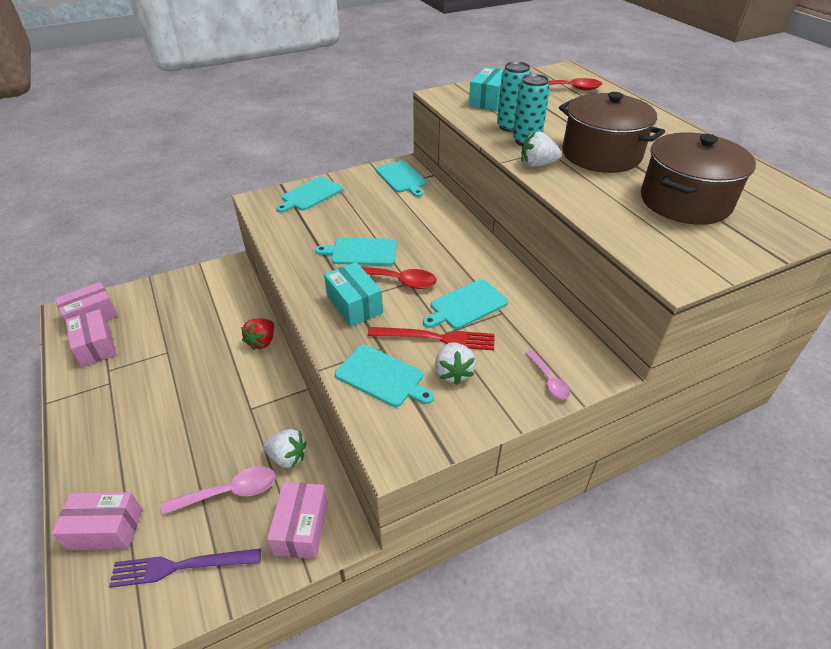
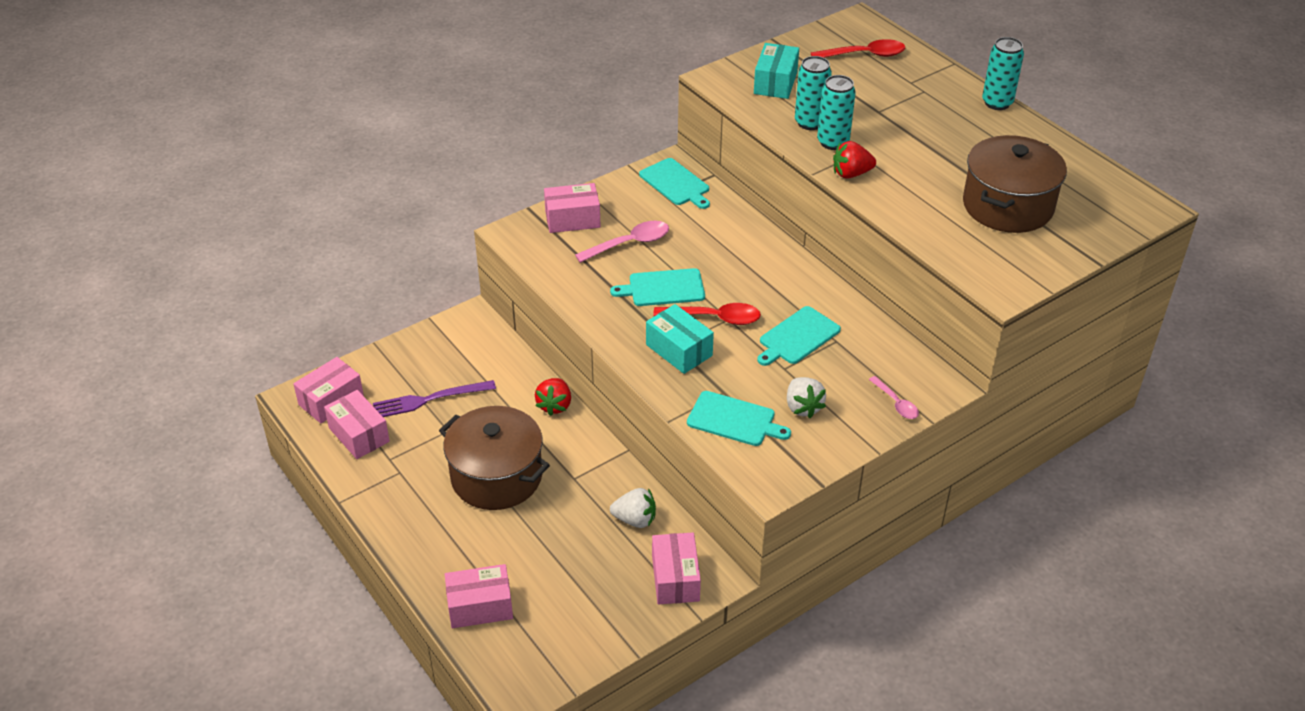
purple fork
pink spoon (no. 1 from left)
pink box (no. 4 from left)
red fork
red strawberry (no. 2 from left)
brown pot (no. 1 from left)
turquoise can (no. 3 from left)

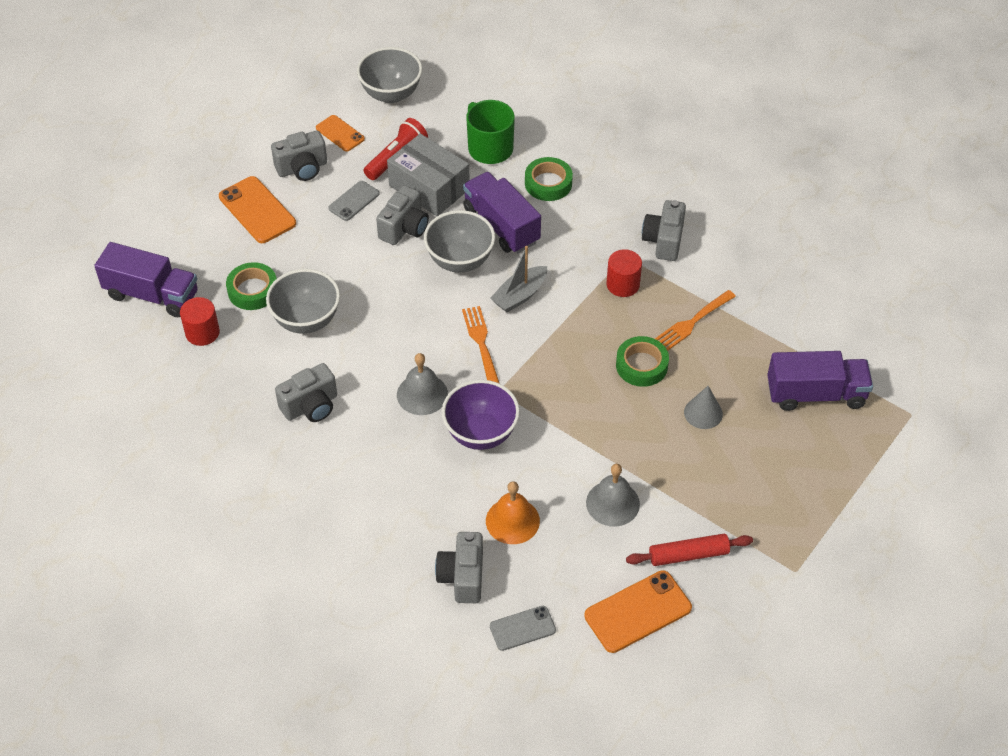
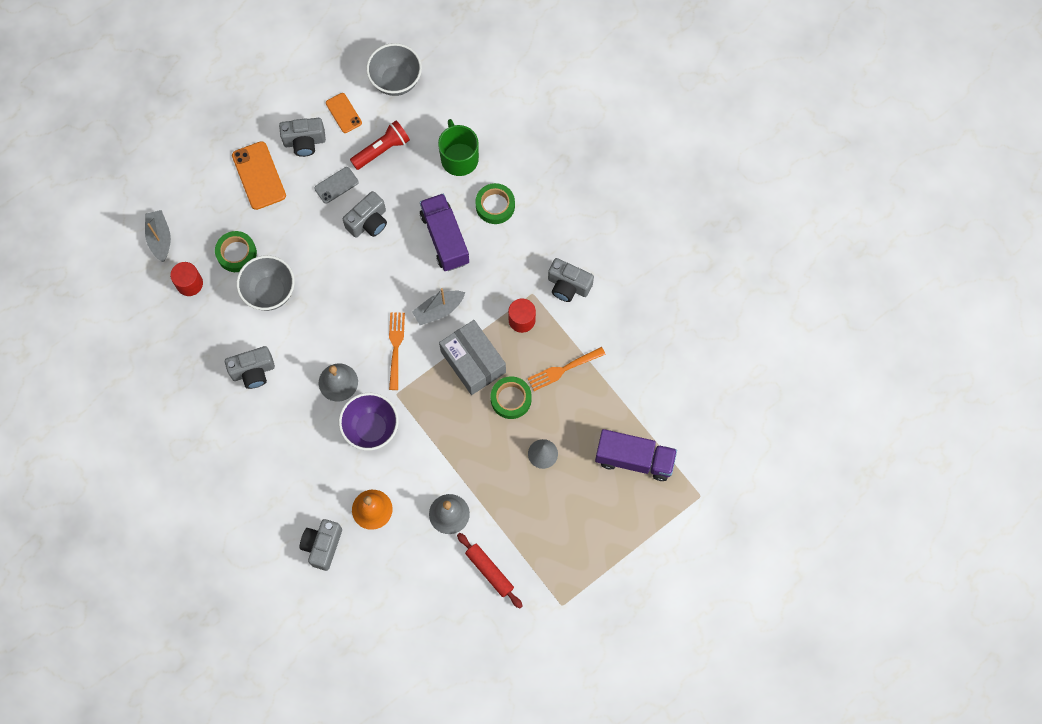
grey boat (no. 1 from left)
grey box
grey bowl (no. 3 from left in the first image)
grey phone (no. 2 from left in the first image)
orange phone (no. 3 from left in the first image)
red rolling pin
grey camera (no. 5 from left)

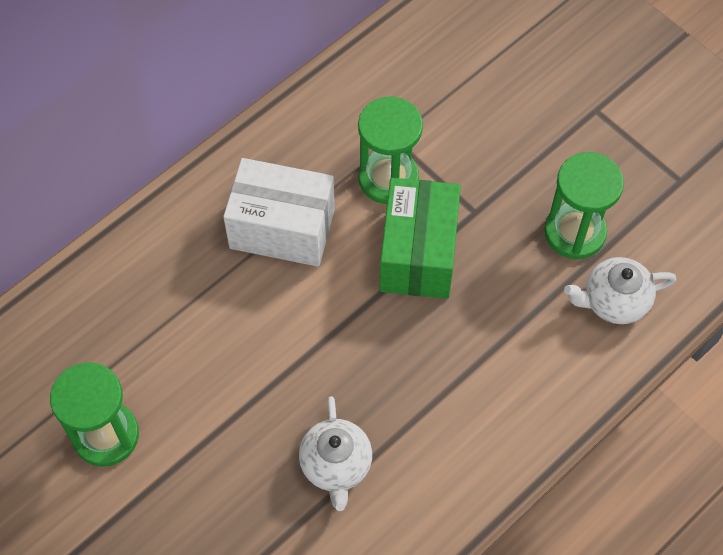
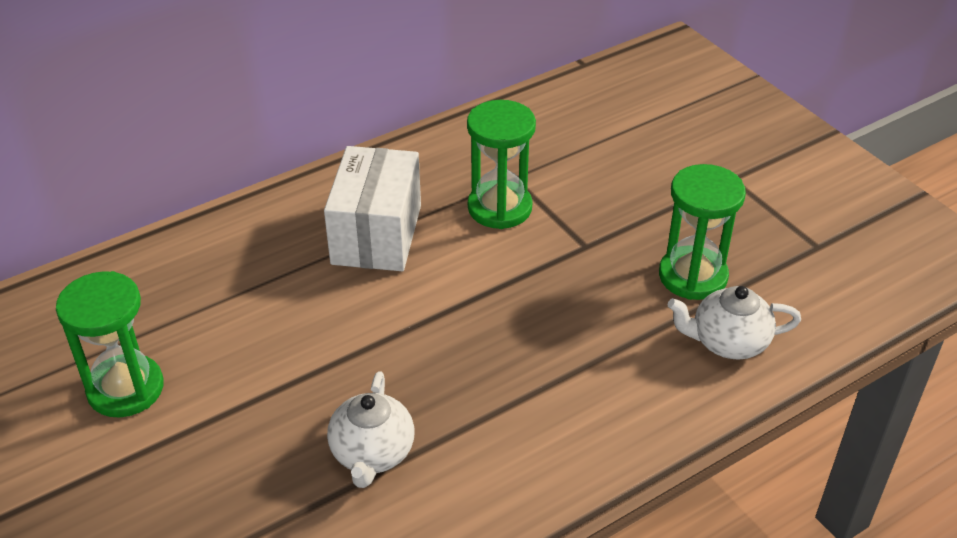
white box
green box

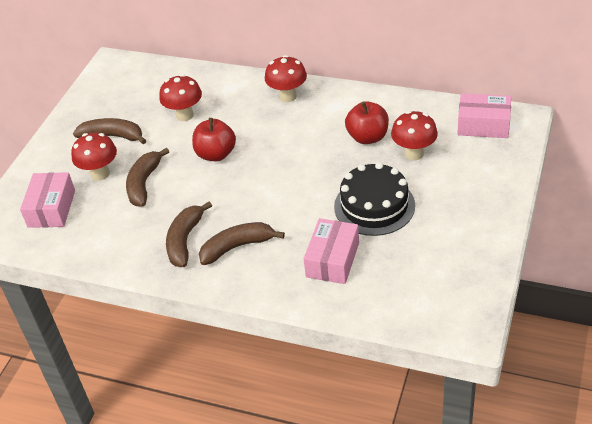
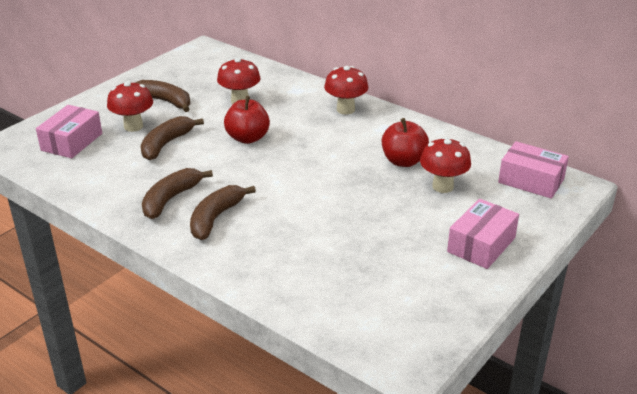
brown banana (no. 4 from left)
pink box (no. 2 from left)
black cake

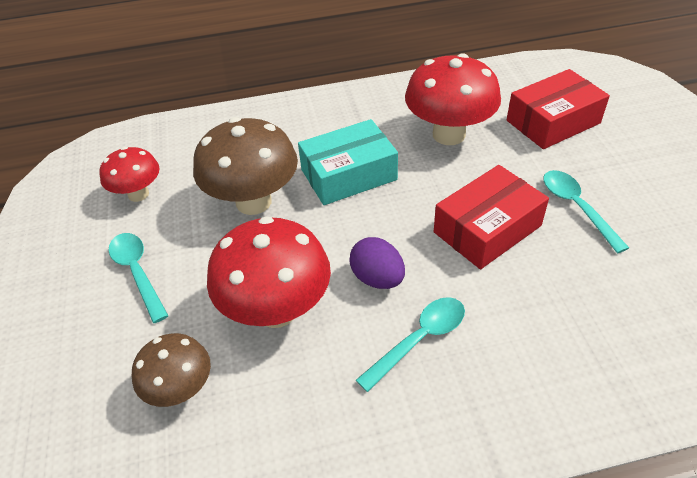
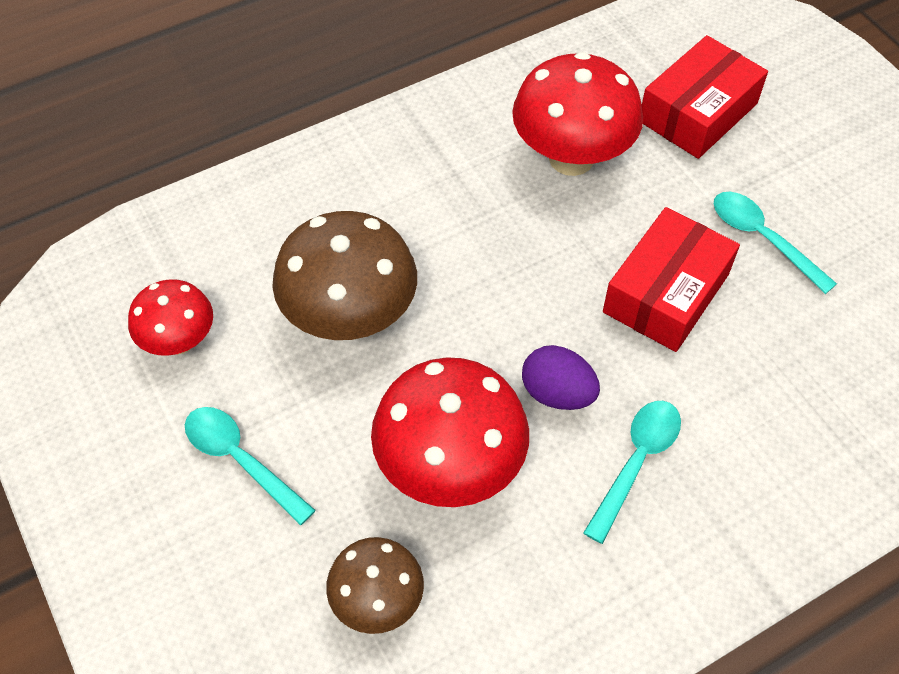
turquoise box

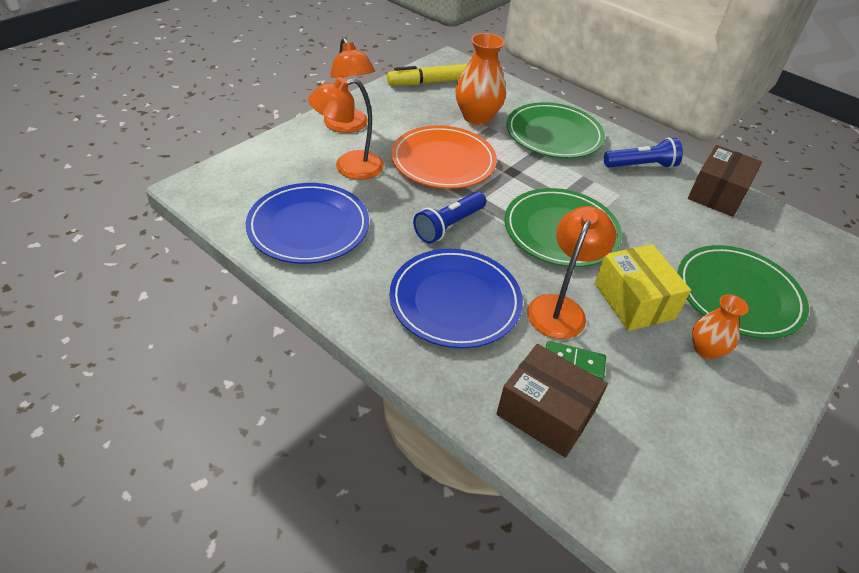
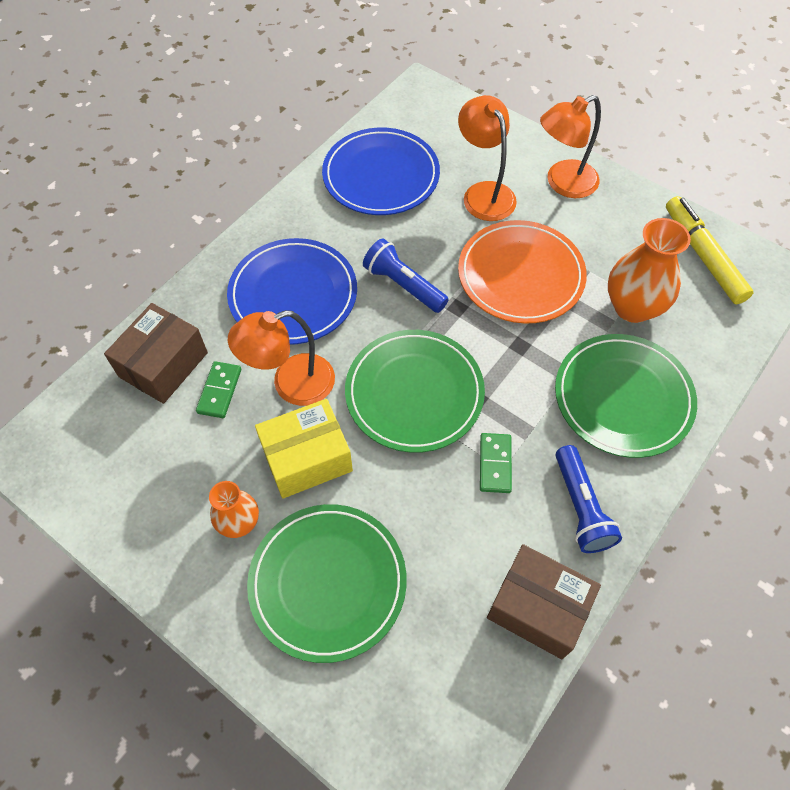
orange lamp (no. 1 from left)
green domino (no. 2 from left)

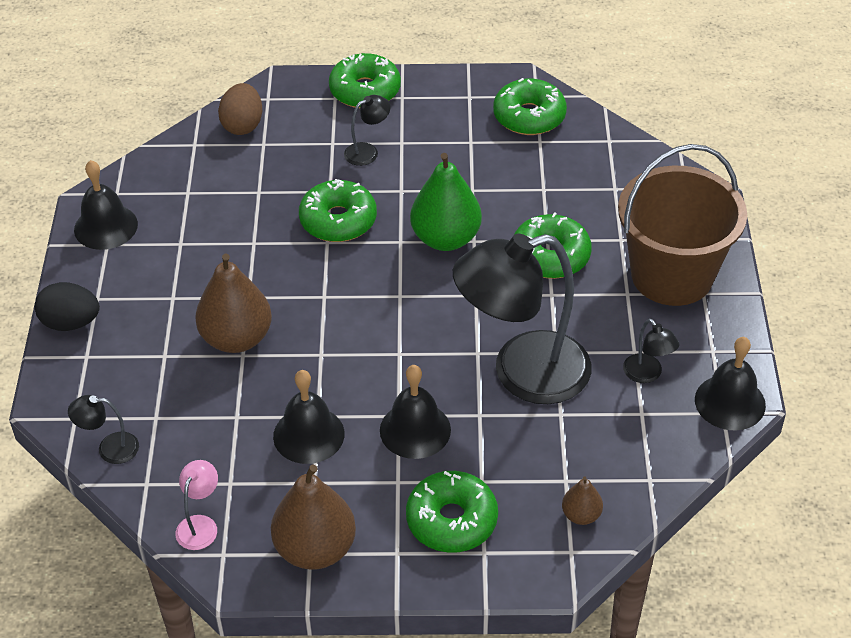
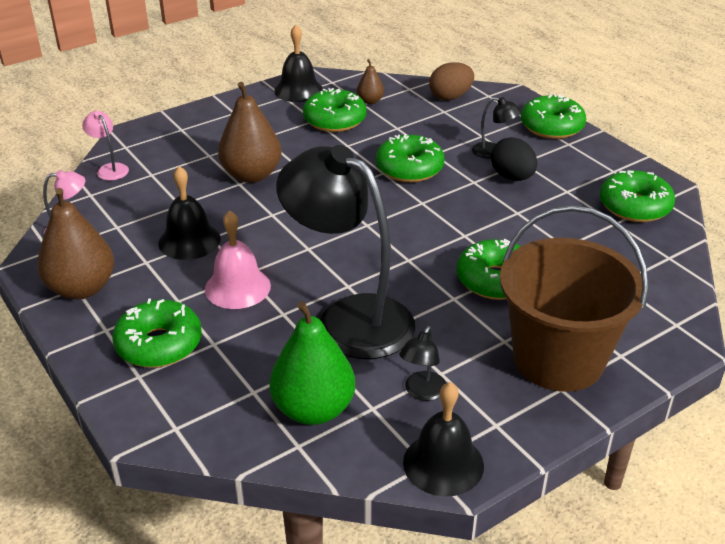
black egg
pink lamp (no. 2 from left)
pink bell
green pear
brown pear (no. 3 from left)
green donut (no. 2 from left)

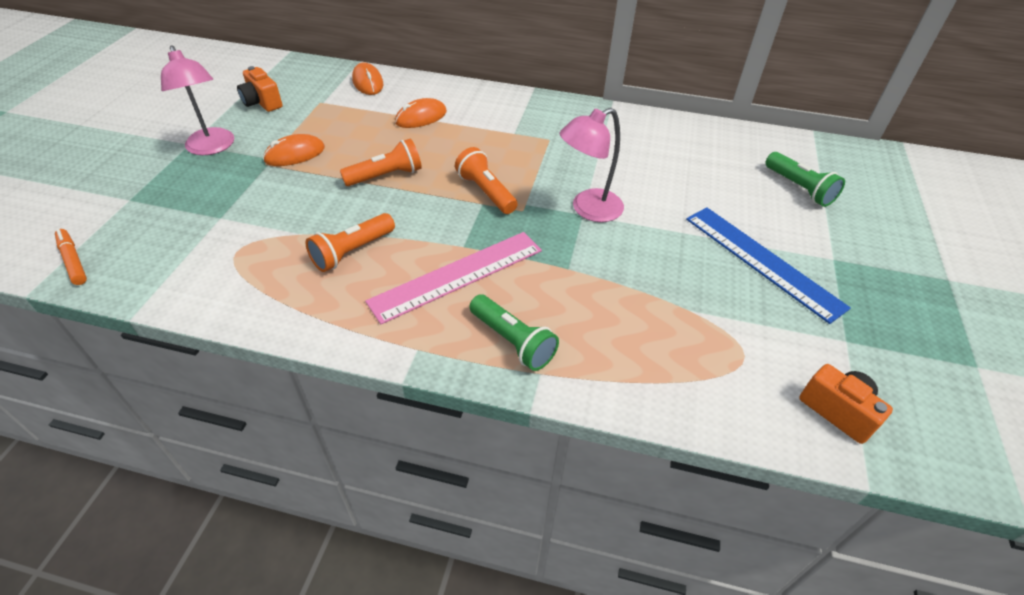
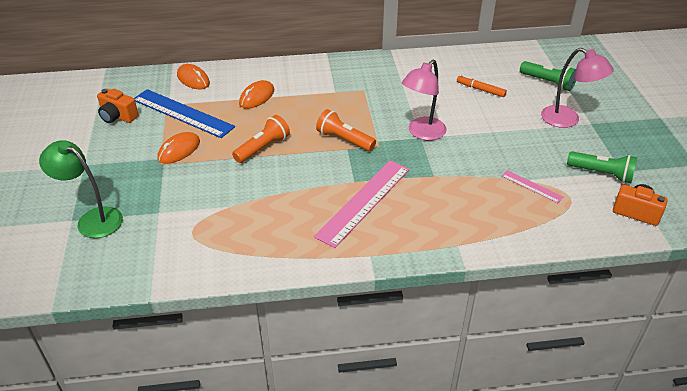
orange marker
pink lamp (no. 2 from left)
orange flashlight (no. 1 from left in the first image)
green flashlight (no. 2 from left)
blue ruler
green lamp
pink ruler (no. 2 from left)

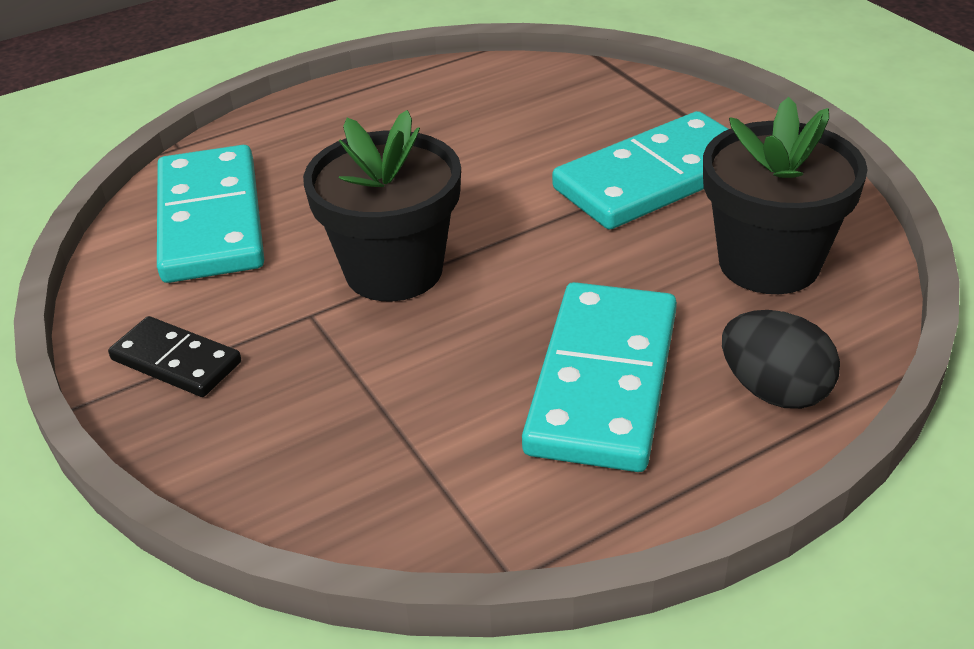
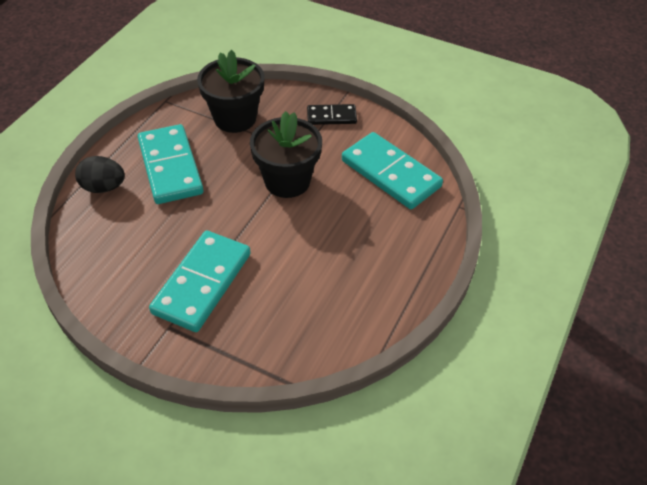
black flower pot (no. 1 from left)

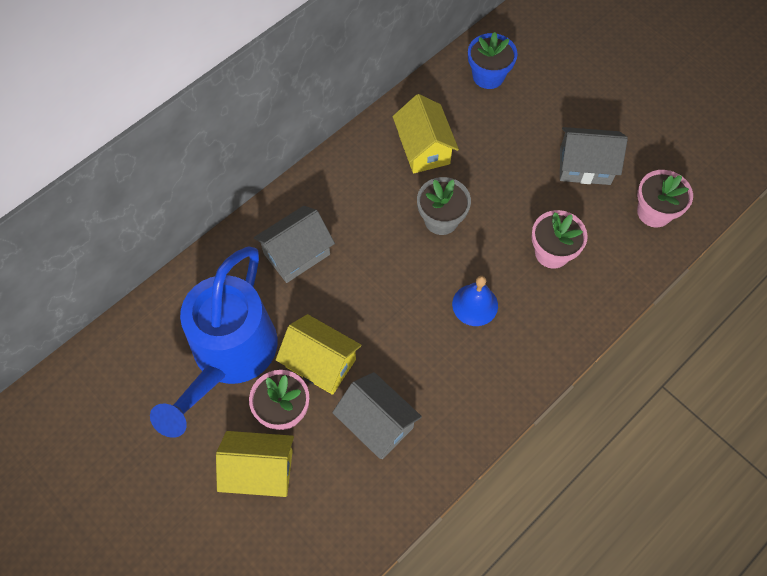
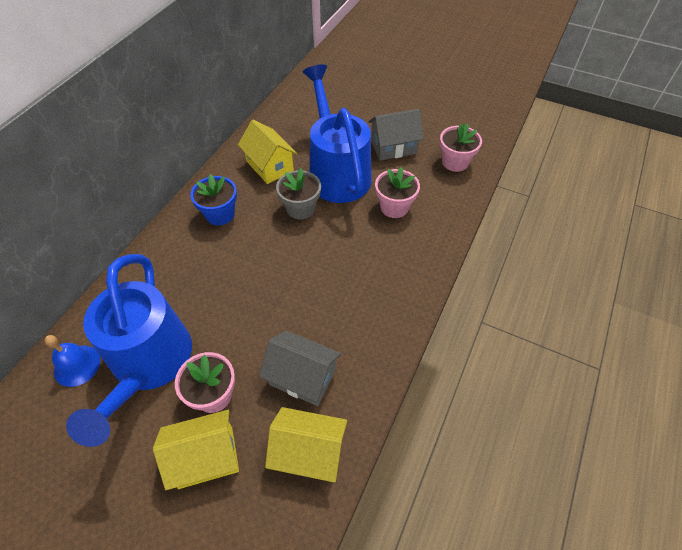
grey house (no. 1 from left in the first image)
yellow house (no. 3 from left)
blue bell
blue flower pot
blue watering can (no. 2 from left)

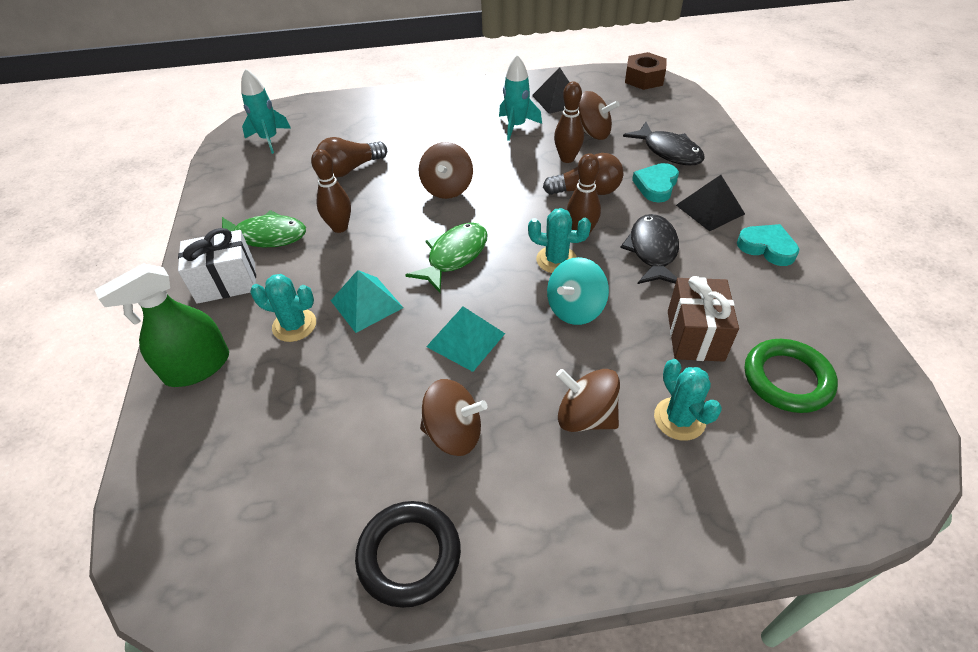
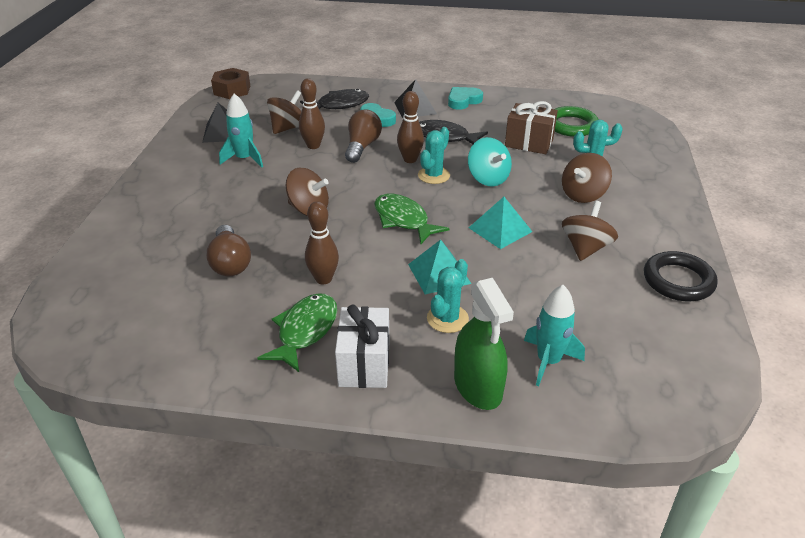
turquoise rocket (no. 2 from left)

